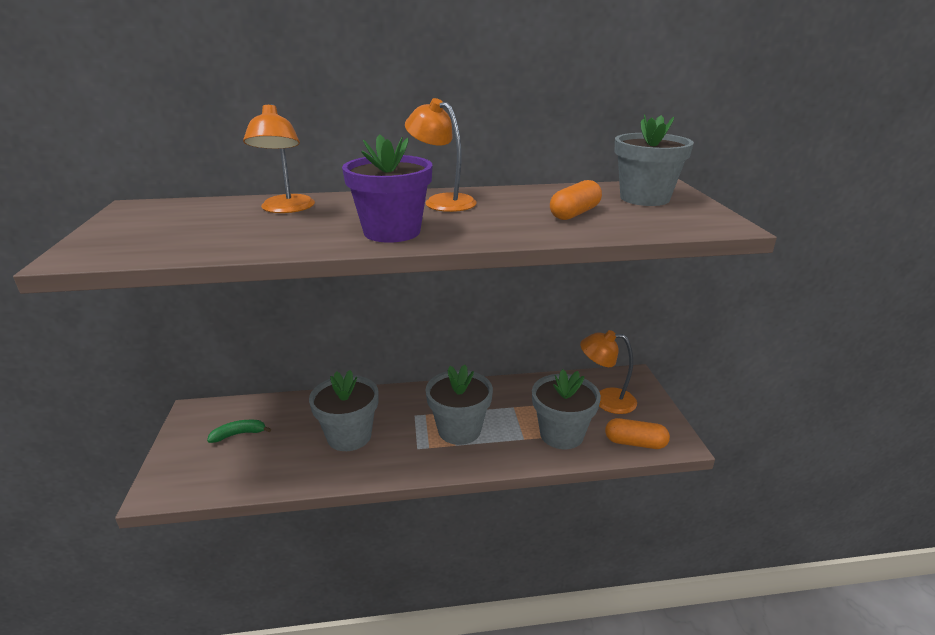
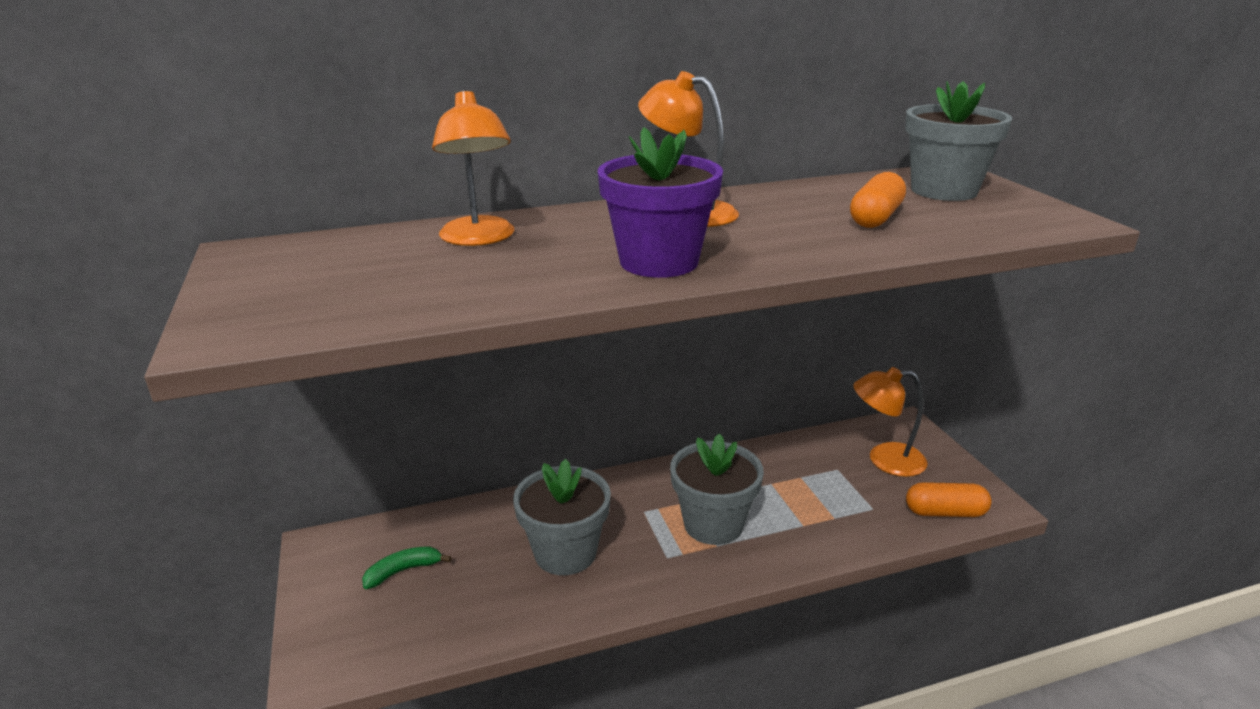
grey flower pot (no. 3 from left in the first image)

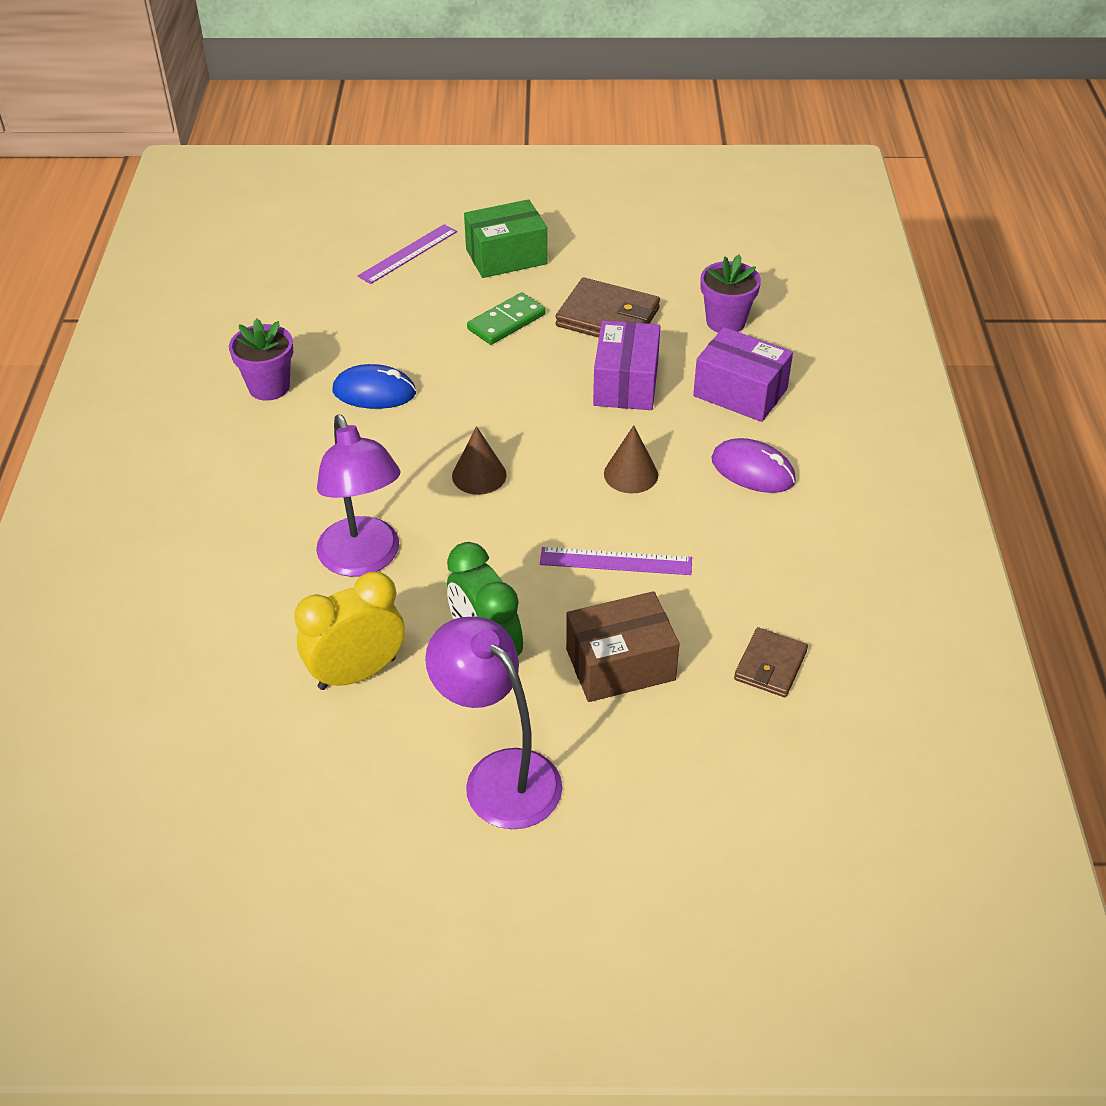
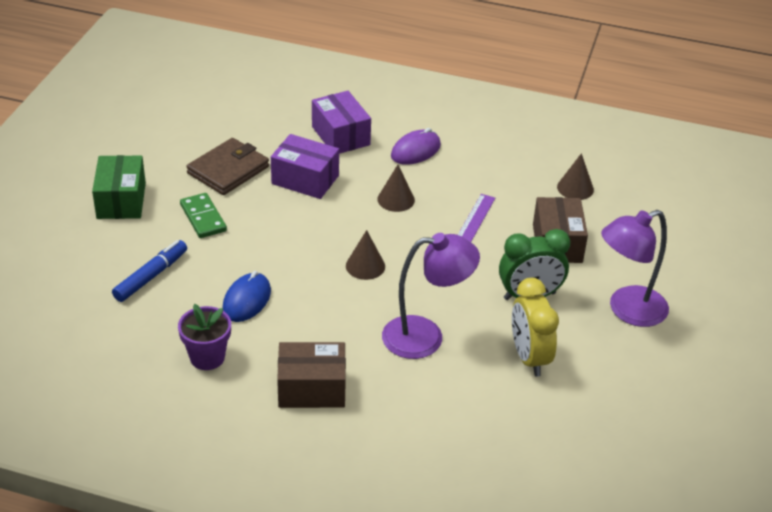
purple ruler (no. 1 from left in the first image)
purple box (no. 2 from left)
purple flower pot (no. 2 from left in the first image)
brown cone (no. 3 from left)
blue marker
brown box (no. 1 from left)

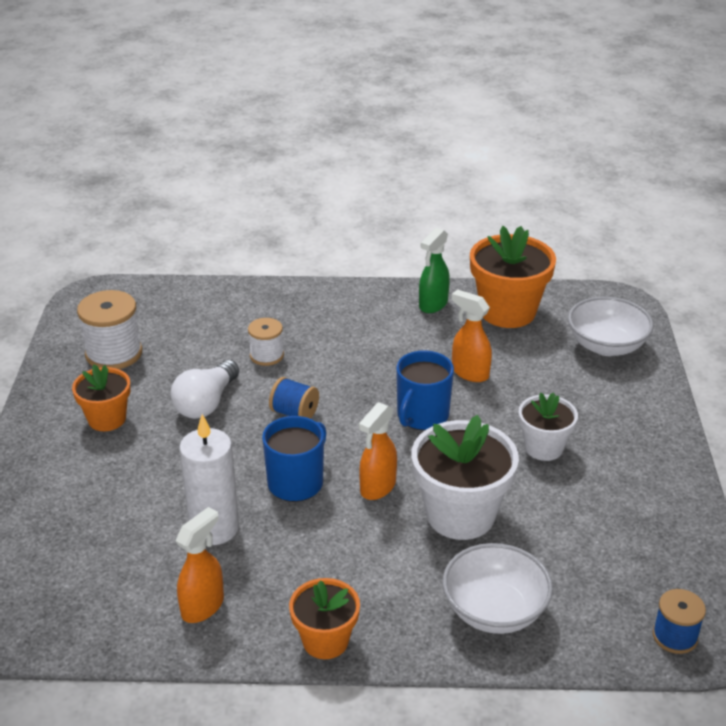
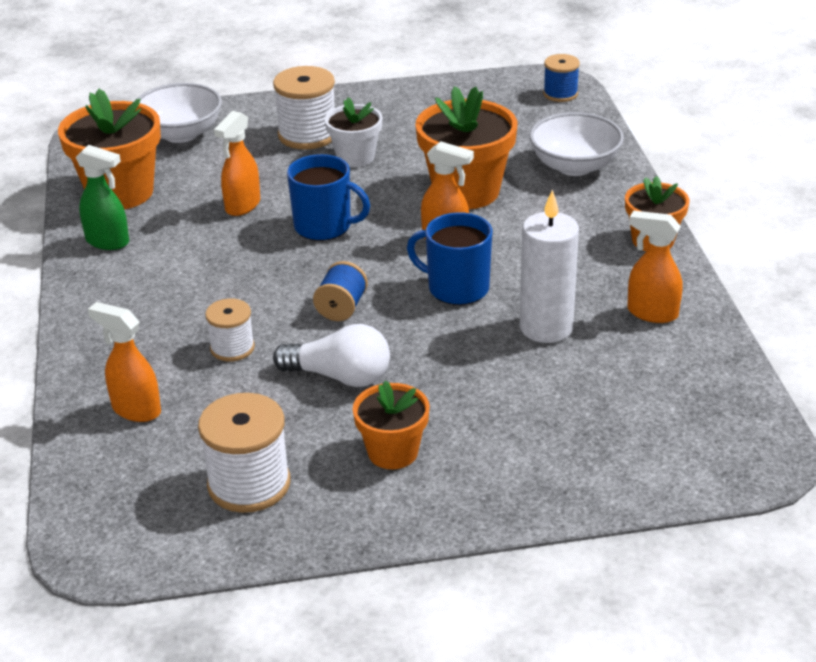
orange flower pot (no. 3 from left)
orange spray bottle (no. 1 from left)
white spool (no. 3 from left)

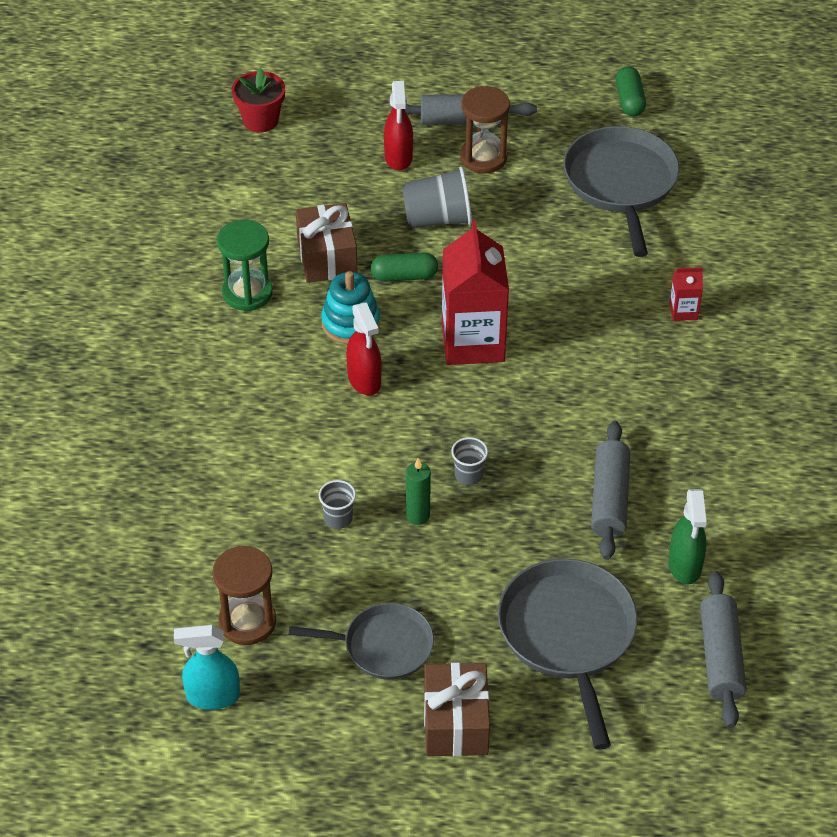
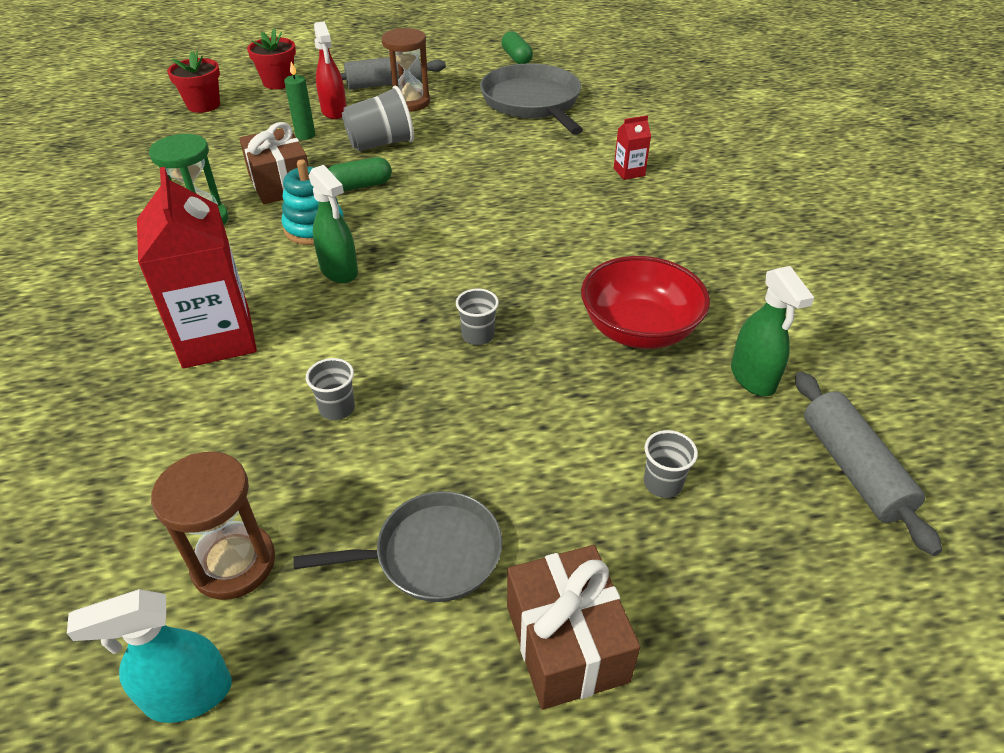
green spray bottle (no. 1 from left)
green candle
red carton (no. 1 from left)
grey cup (no. 4 from left)
red bowl
red flower pot (no. 2 from left)

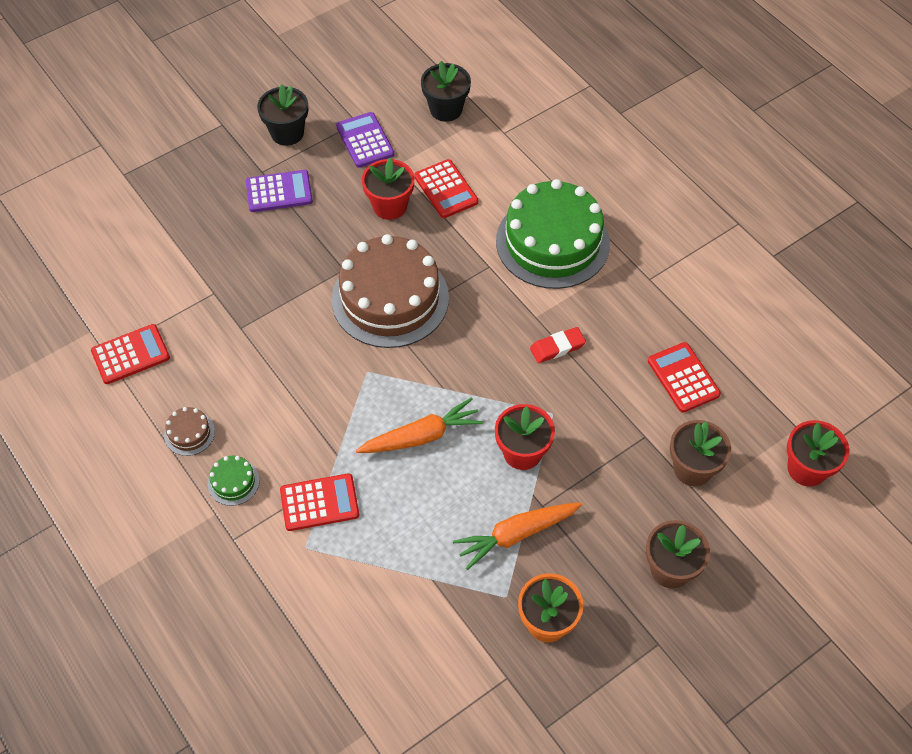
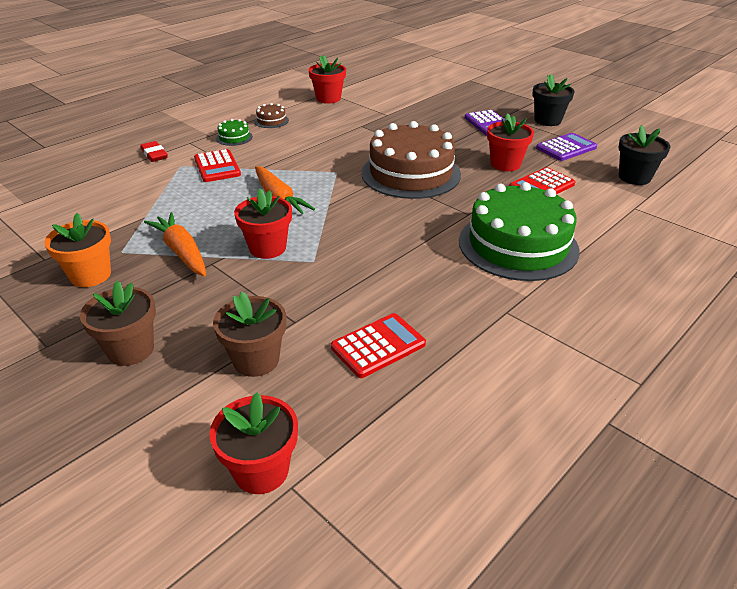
red flower pot (no. 3 from left)
red eraser

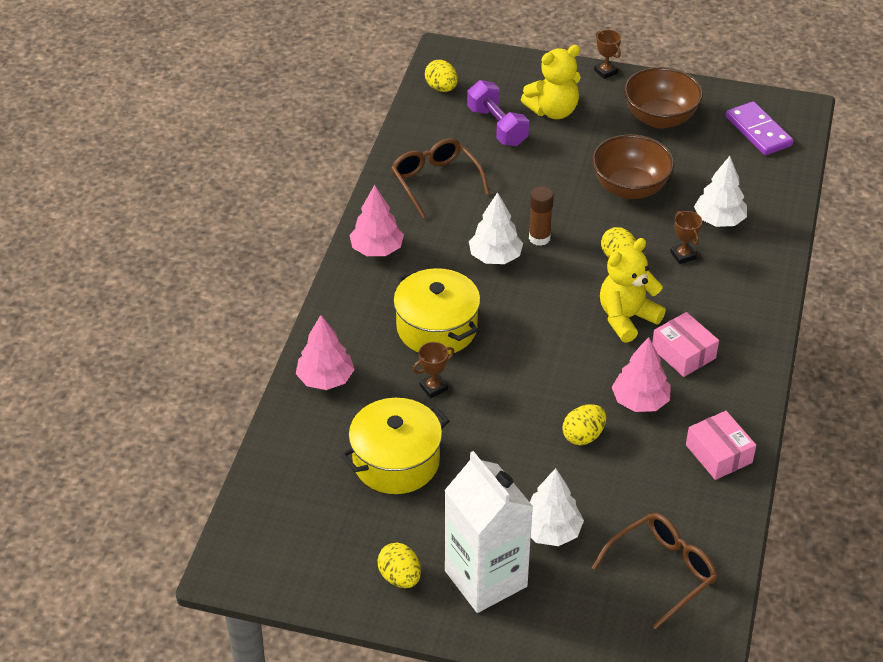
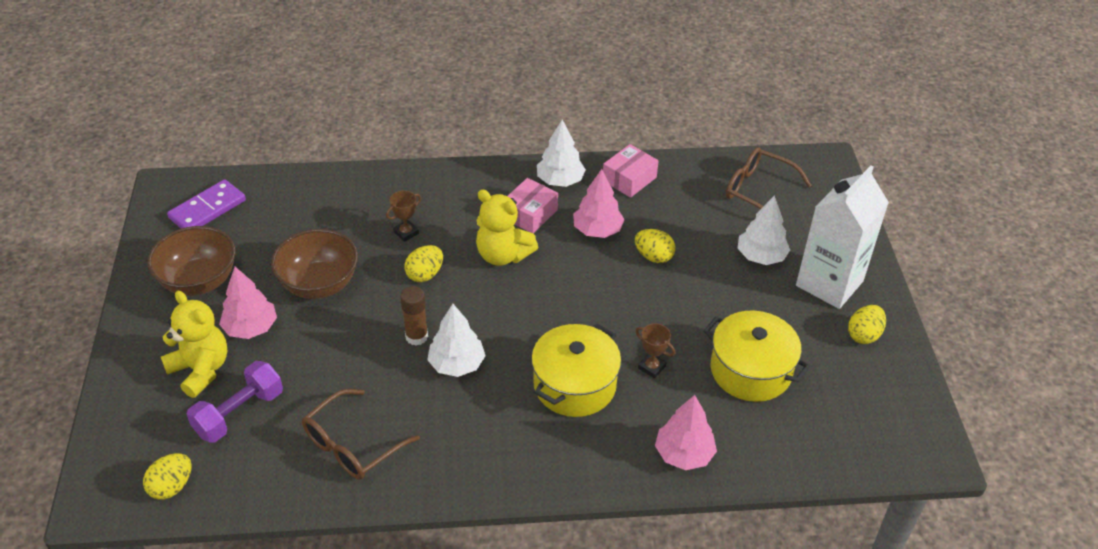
pink tree (no. 1 from left)
brown trophy (no. 2 from left in the first image)
white tree (no. 2 from left)

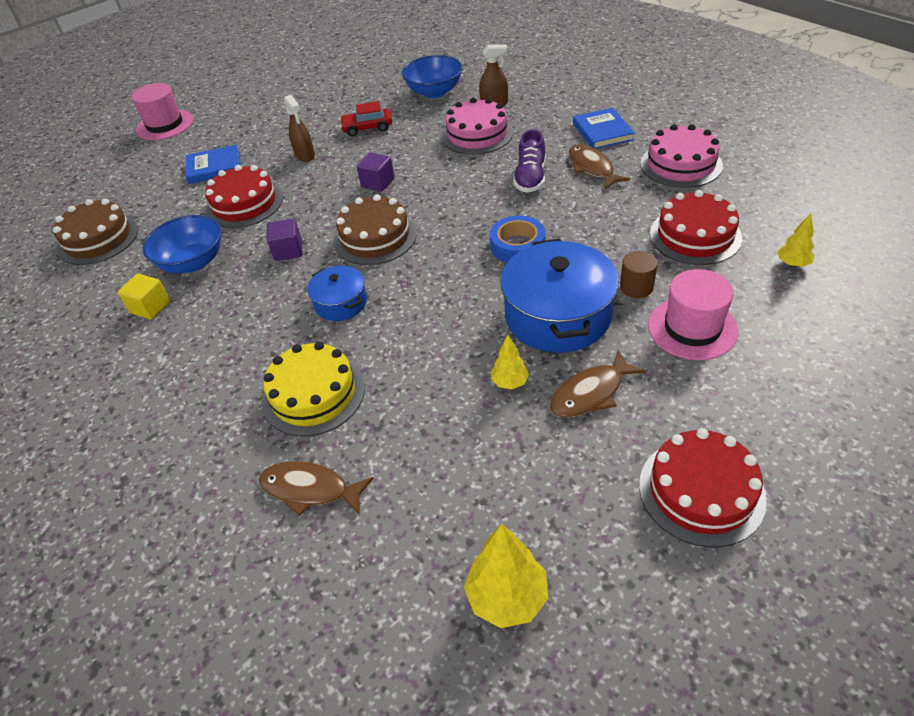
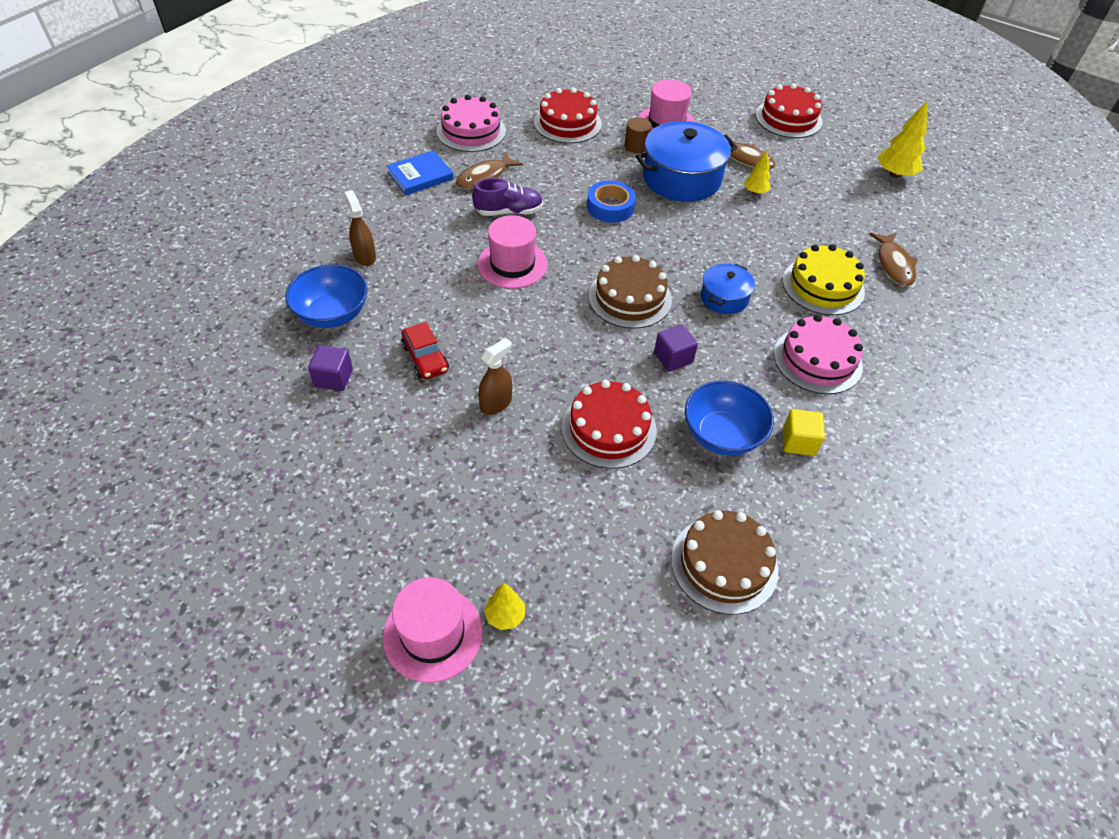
blue book (no. 1 from left in the first image)
purple cube (no. 1 from left)
pink cake (no. 2 from left)
yellow tree (no. 1 from left)
pink hat (no. 2 from left)

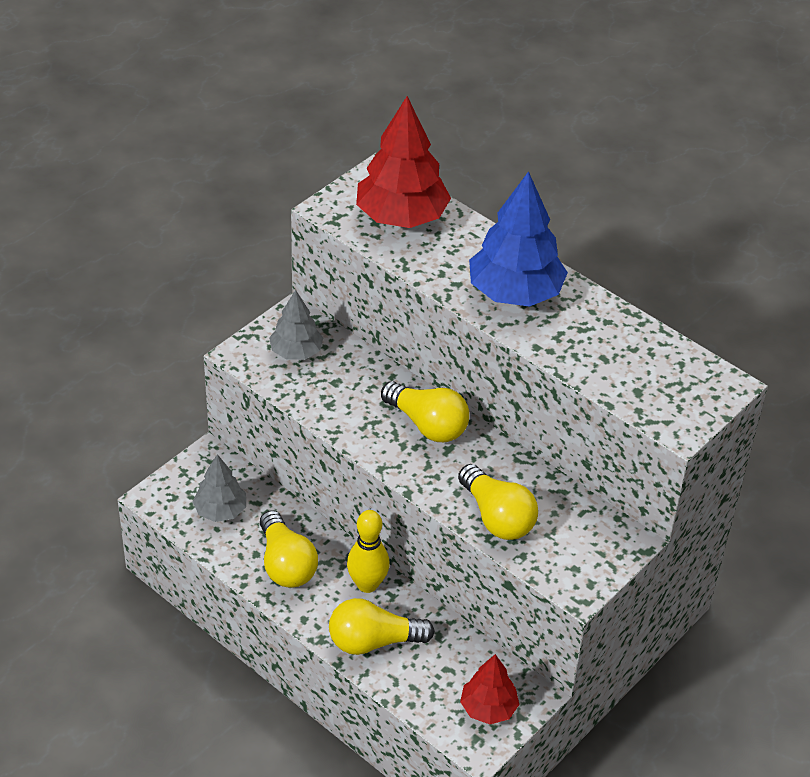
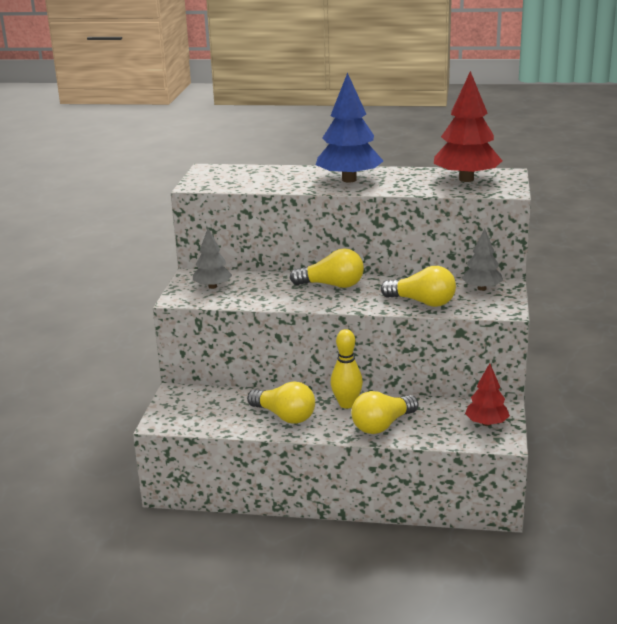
grey tree (no. 2 from left)
red tree (no. 1 from left)

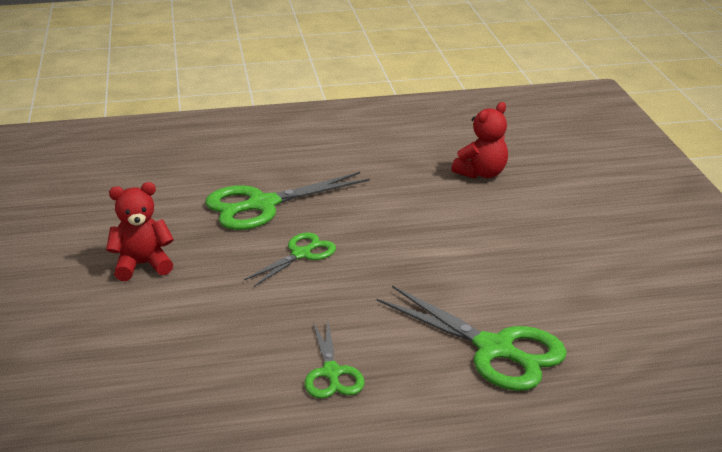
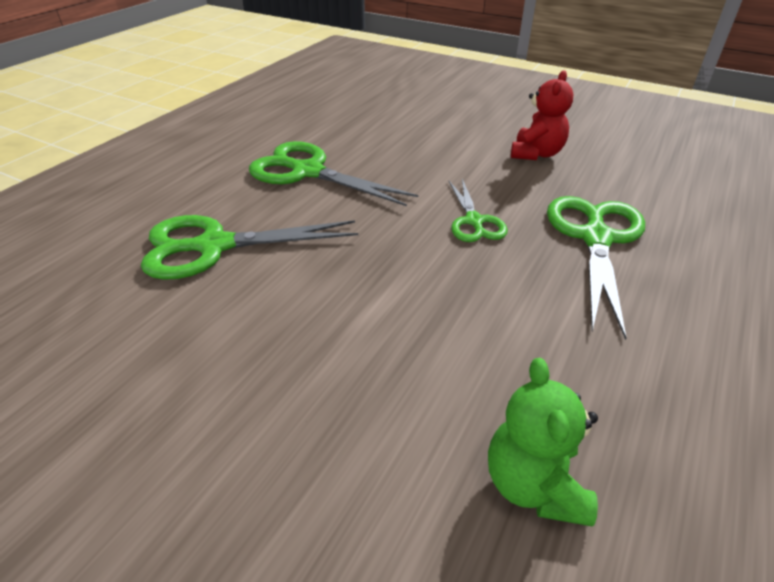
green scissors (no. 2 from left)
green teddy bear

